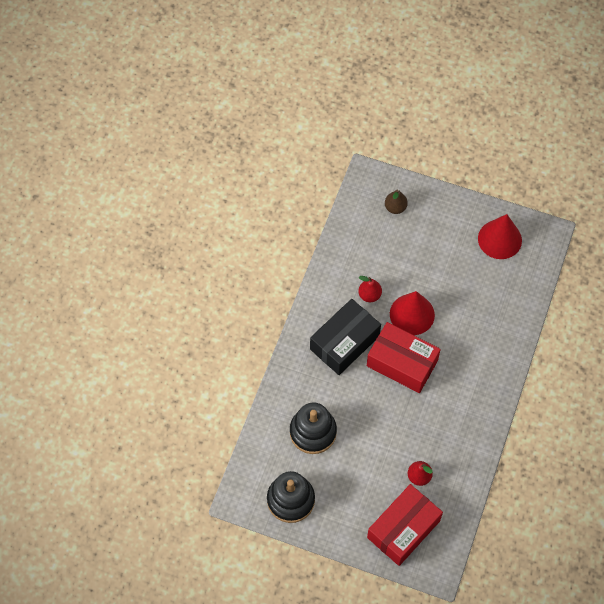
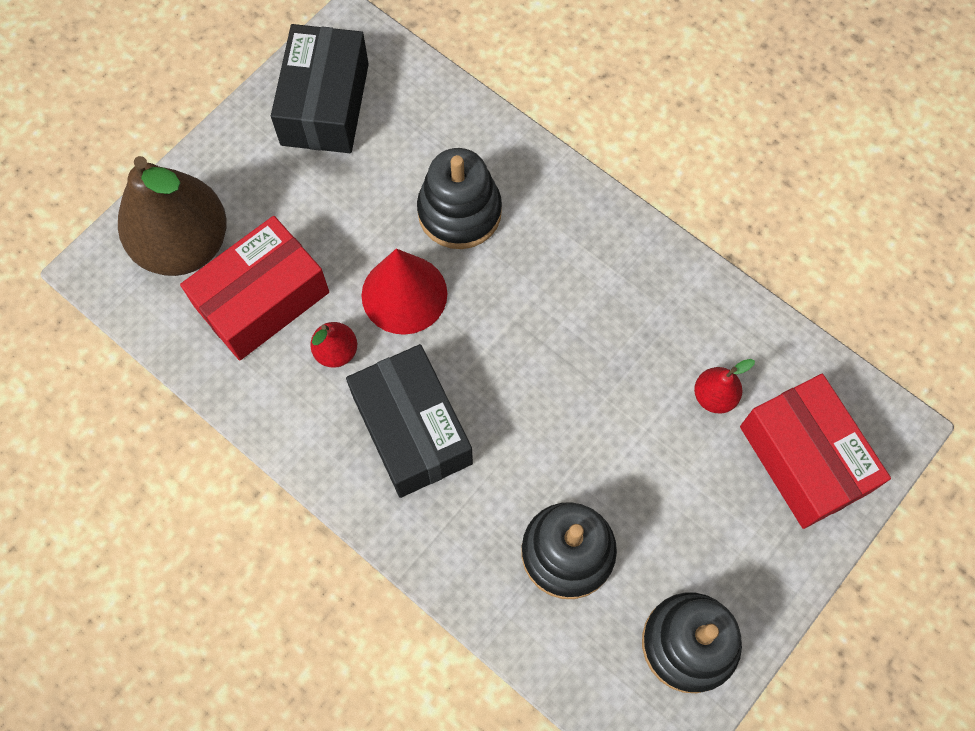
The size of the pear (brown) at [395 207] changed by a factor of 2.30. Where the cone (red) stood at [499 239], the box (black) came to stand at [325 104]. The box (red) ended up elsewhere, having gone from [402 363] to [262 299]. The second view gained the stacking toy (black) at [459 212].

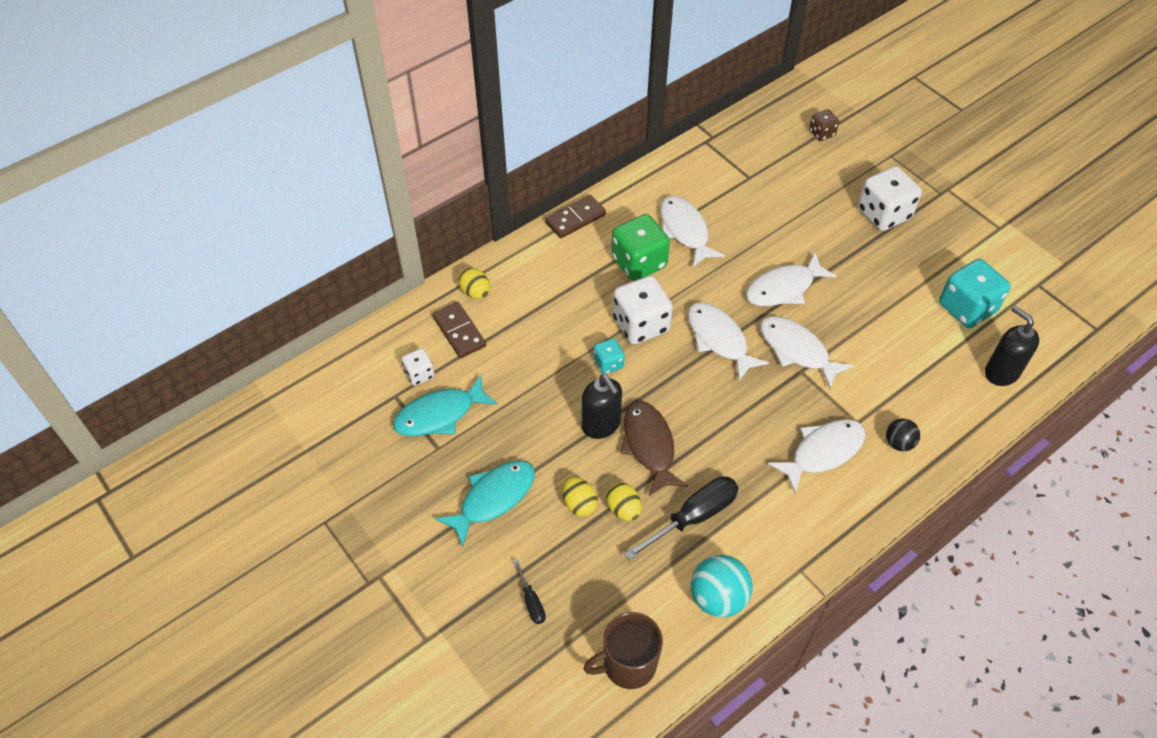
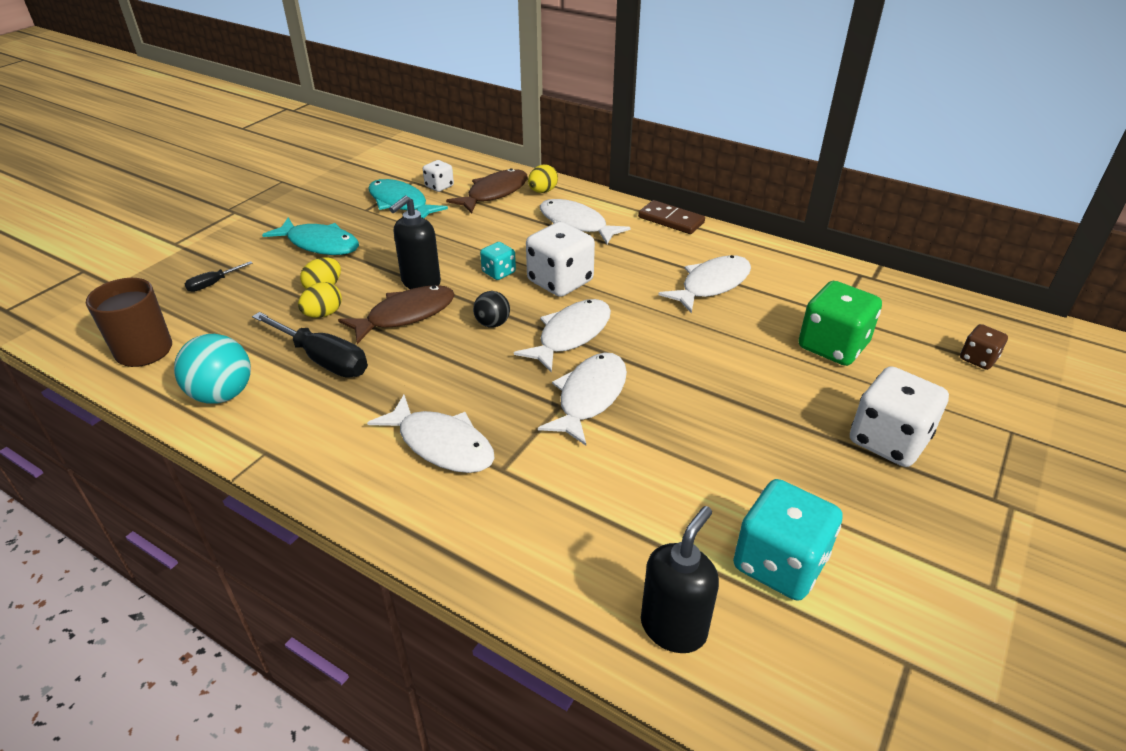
The dice (green) ended up elsewhere, having gone from [639 262] to [832 346]. The fish (white) ended up elsewhere, having gone from [783 288] to [576 224]. Where the domino (brown) stood at [459 331], the fish (brown) came to stand at [494 193]. The ball (black) ended up elsewhere, having gone from [899 443] to [492 323].

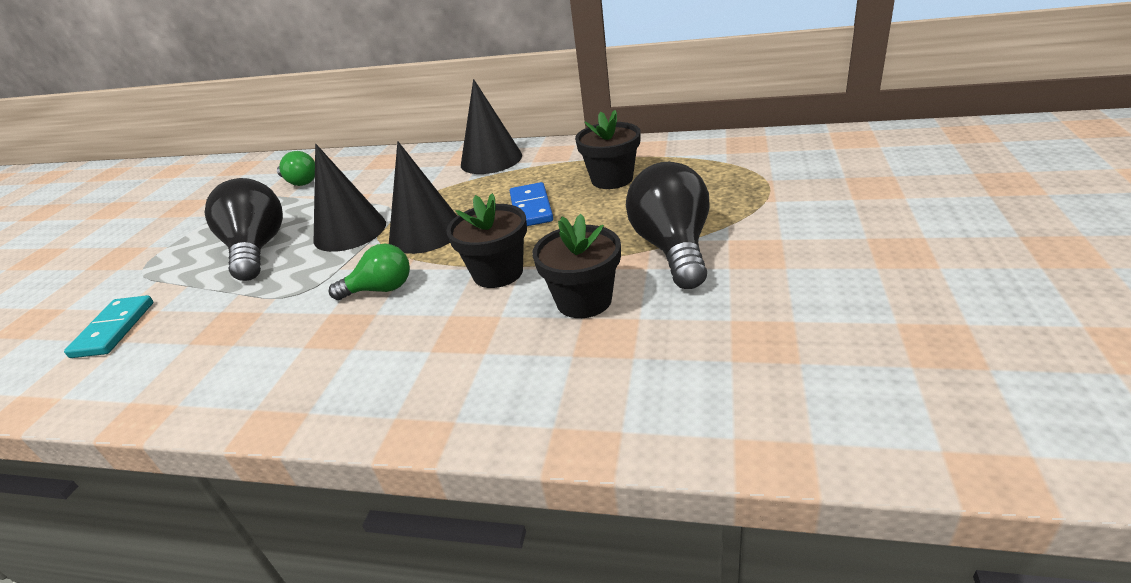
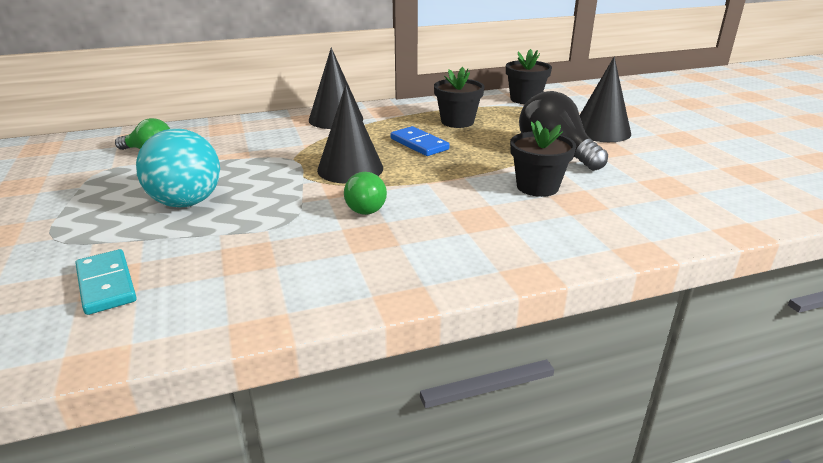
The cone (black) ended up elsewhere, having gone from [350 231] to [601 131]. Where the light bulb (black) stood at [257 249], the ball (turquoise) came to stand at [186 202]. The flower pot (black) ended up elsewhere, having gone from [498 273] to [525 99]. The light bulb (green) at [381 289] ended up facing another way, 135 degrees clockwise from before.

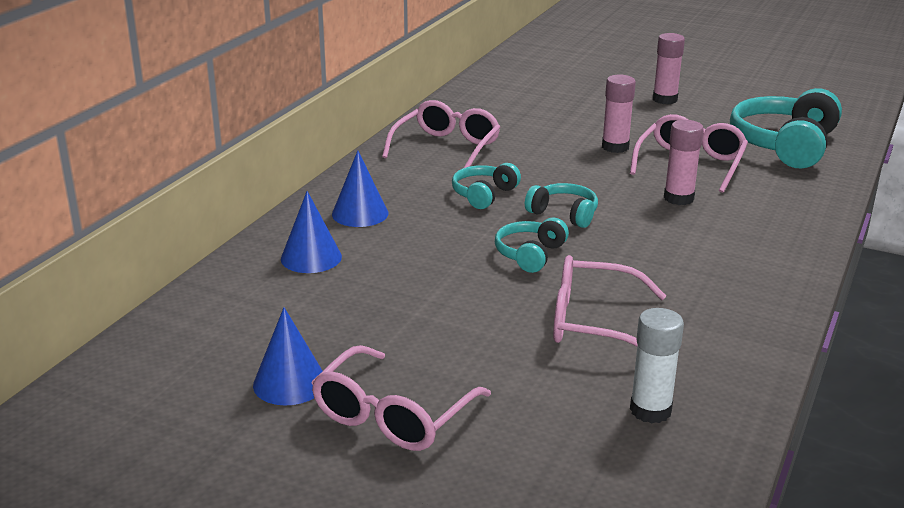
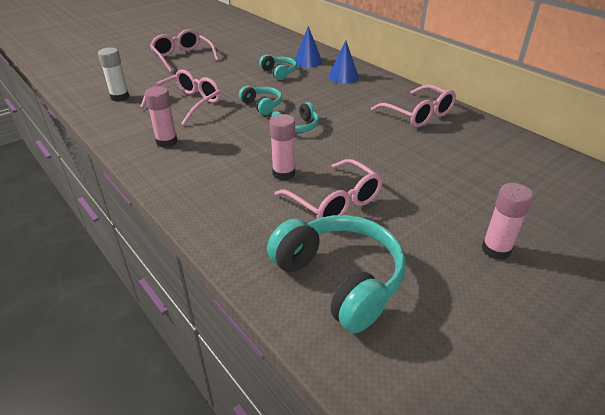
The glue stick (pink) ended up elsewhere, having gone from [615 147] to [167 142]. The headphones (turquoise) ended up elsewhere, having gone from [484 195] to [279 72]. The second view lost the cone (blue) at [290 383].

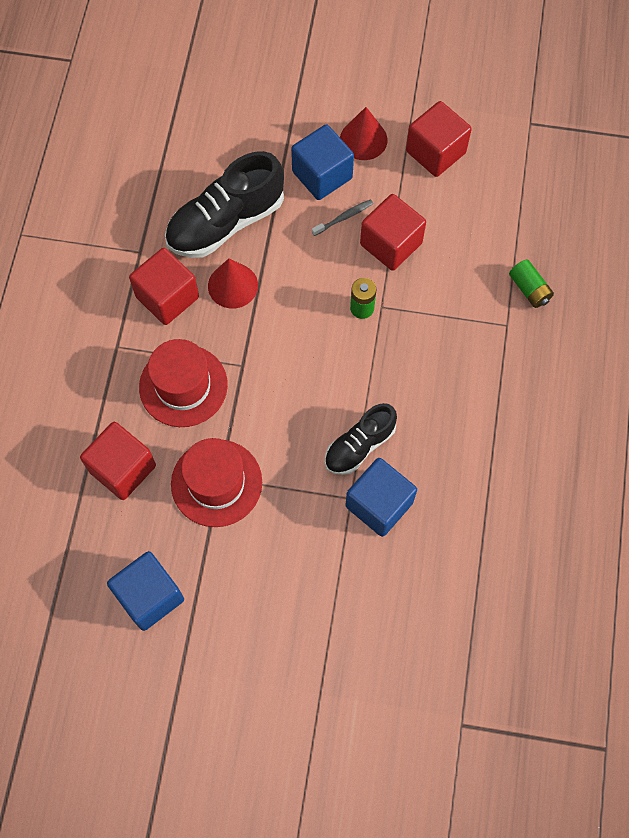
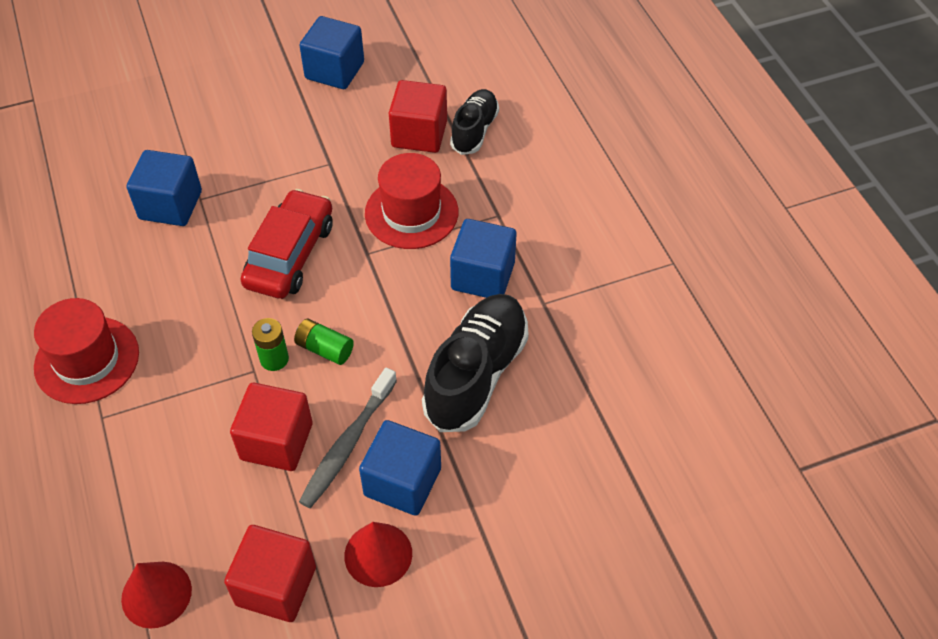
The size of the toothbrush (grey) at [344 217] changed by a factor of 1.82. What was the cube (red) at [167 297] turned into the cube (blue) at [483 276]. The cone (red) ended up elsewhere, having gone from [233 285] to [156 594]. The battery (green) ended up elsewhere, having gone from [529 289] to [324 349]. The shoe (black) ended up elsewhere, having gone from [359 446] to [474 131]. The hat (red) ended up elsewhere, having gone from [216 483] to [87 360]. The second view gained the car (red) at [290 254].

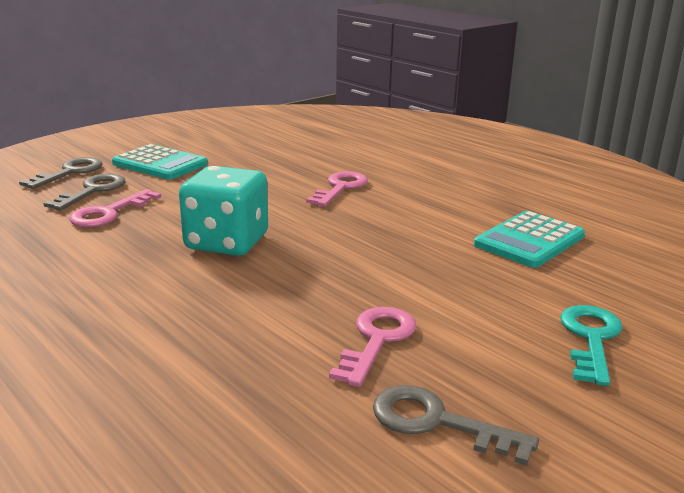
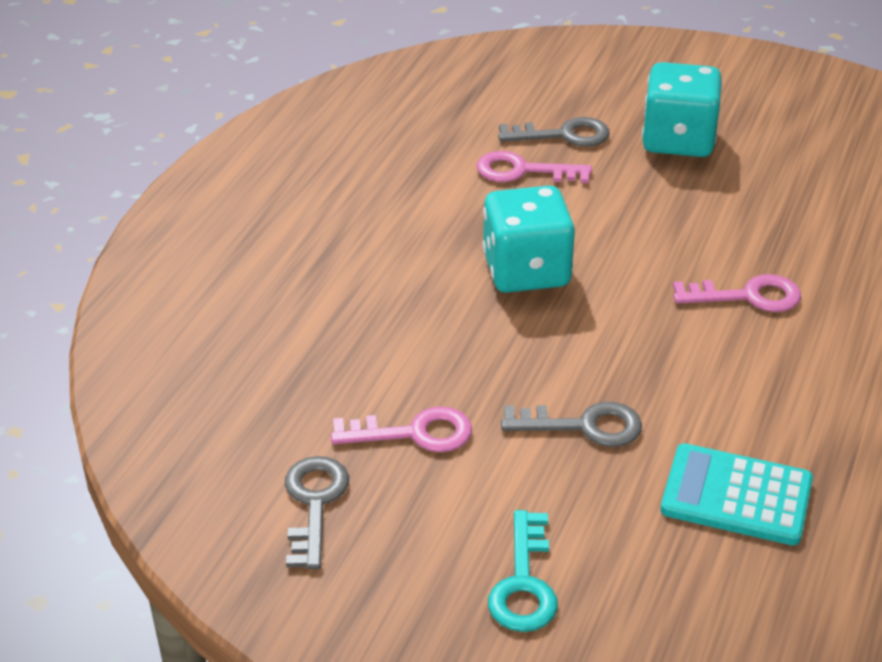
Where the calculator (turquoise) stood at [160 164], the dice (turquoise) came to stand at [678 140]. The key (grey) ended up elsewhere, having gone from [70 172] to [584 426]. The key (turquoise) at [590 338] ended up facing another way, 105 degrees clockwise from before.

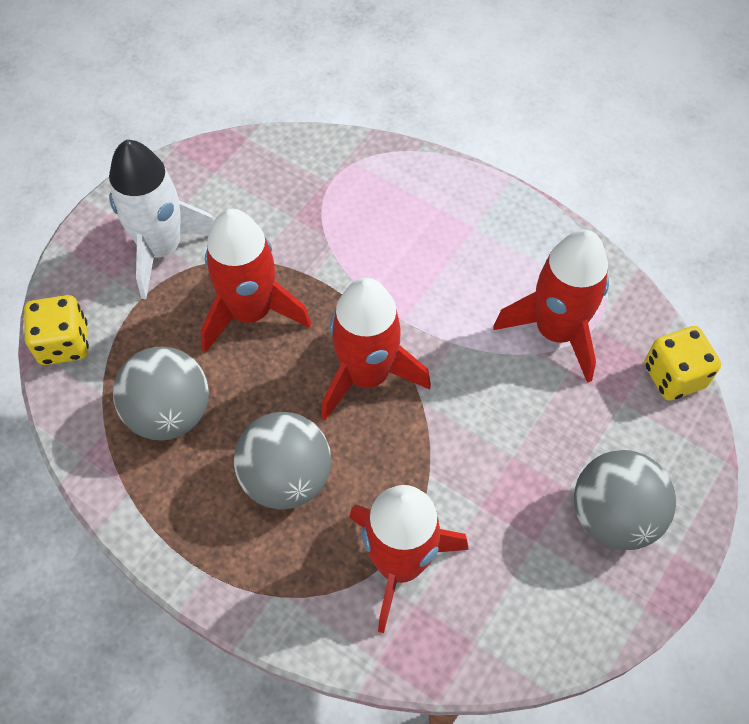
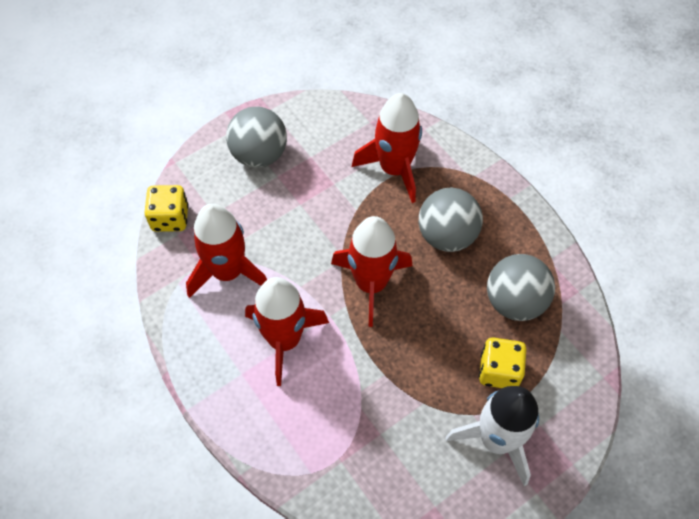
The rocket (red) ended up elsewhere, having gone from [251 312] to [284 340]. The dice (yellow) ended up elsewhere, having gone from [64 343] to [499 371].

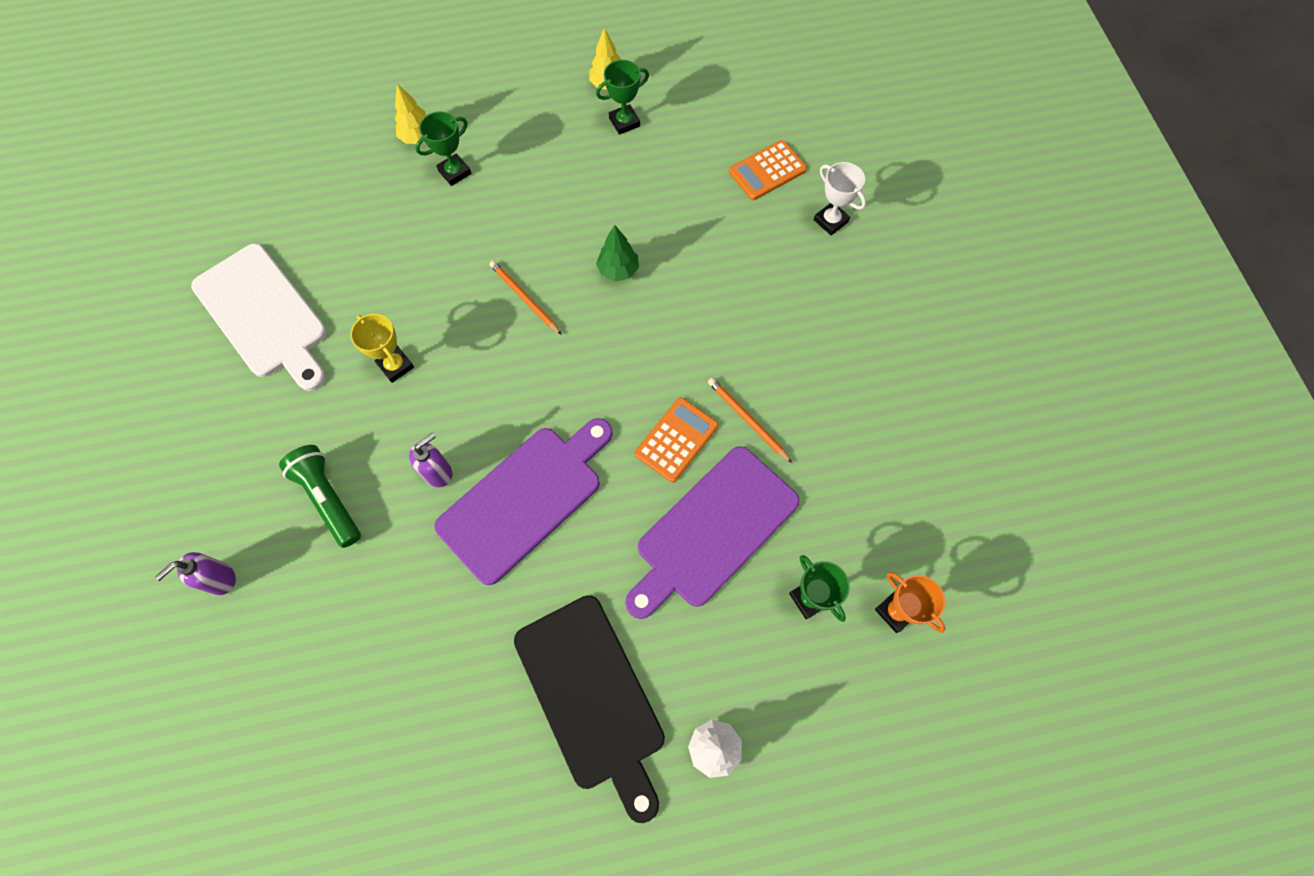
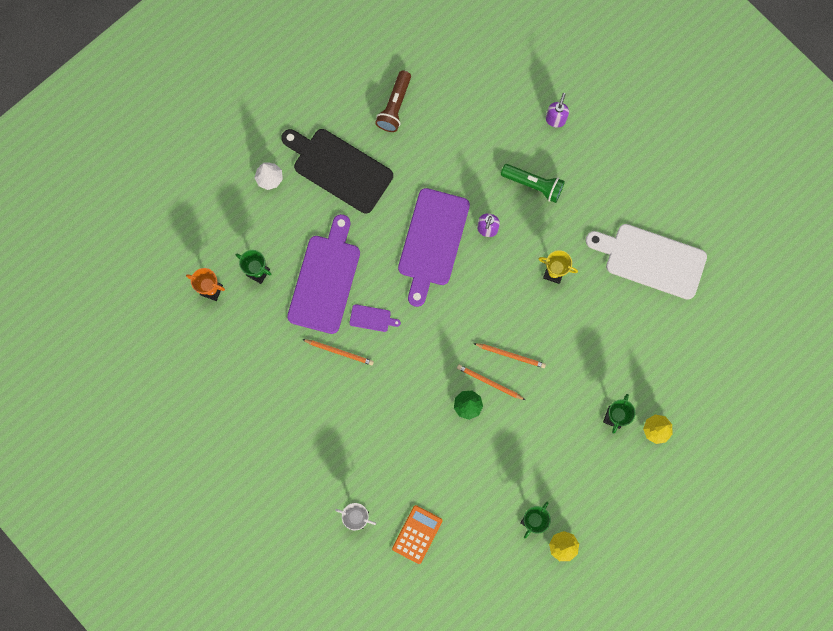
Where the calculator (orange) stood at [676 440], the cutting board (purple) came to stand at [372 318]. The second view gained the flashlight (brown) at [394 106]. The second view gained the pencil (orange) at [489 382].

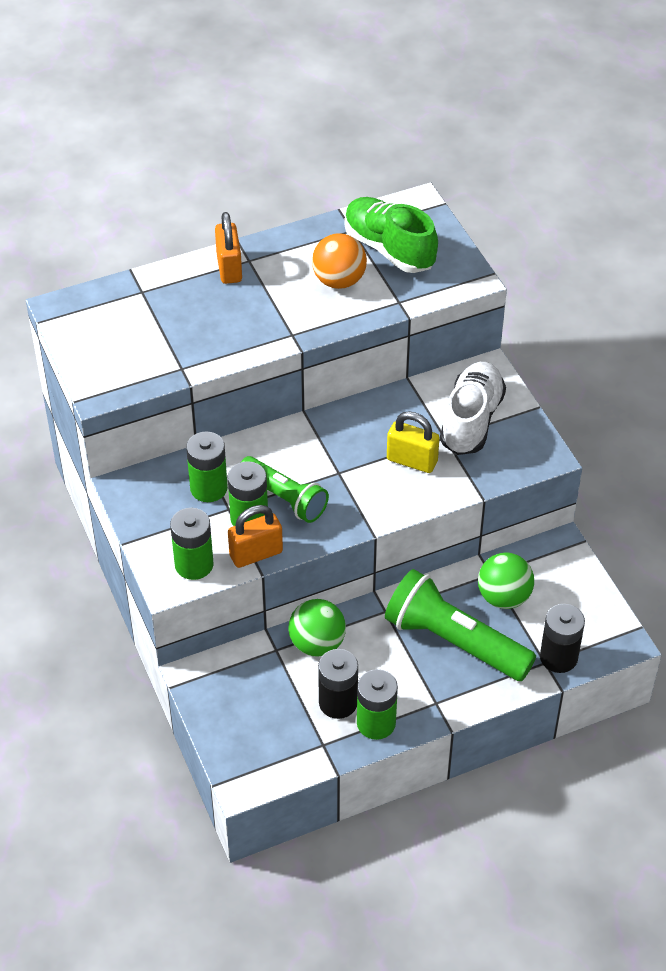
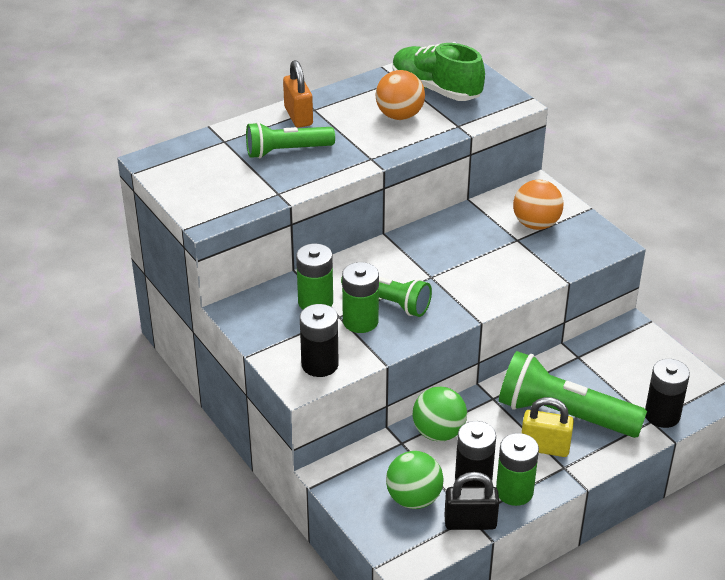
Where the shoe (white) stood at [471 420], the ball (orange) came to stand at [536 224]. The padlock (yellow) ended up elsewhere, having gone from [412 461] to [544 447]. The second view lost the padlock (orange) at [256 554]. What was the battery (green) at [194 564] turned into the battery (black) at [320 364]. The ball (green) ended up elsewhere, having gone from [504 597] to [414 498]. The second view gained the flashlight (green) at [287 151]. The second view gained the padlock (black) at [470 522].

